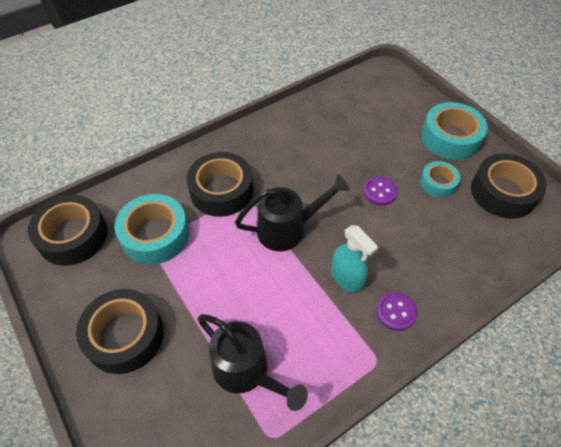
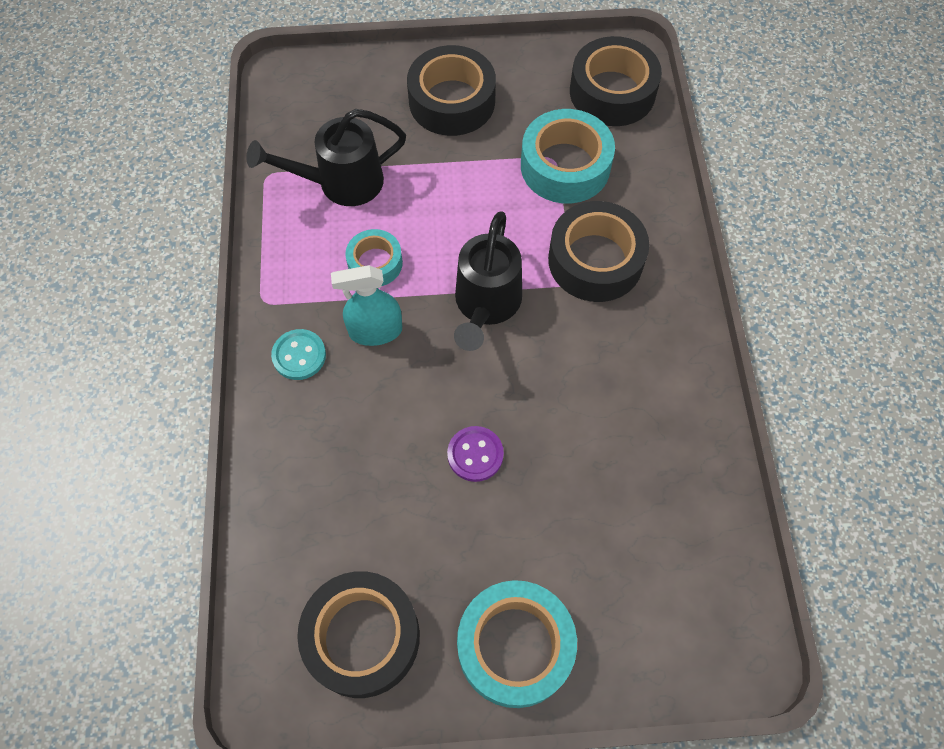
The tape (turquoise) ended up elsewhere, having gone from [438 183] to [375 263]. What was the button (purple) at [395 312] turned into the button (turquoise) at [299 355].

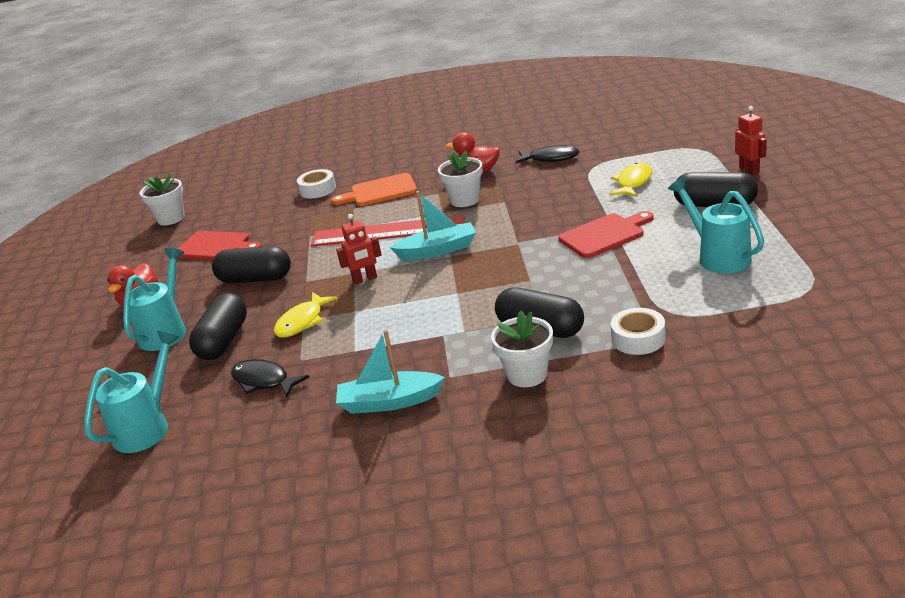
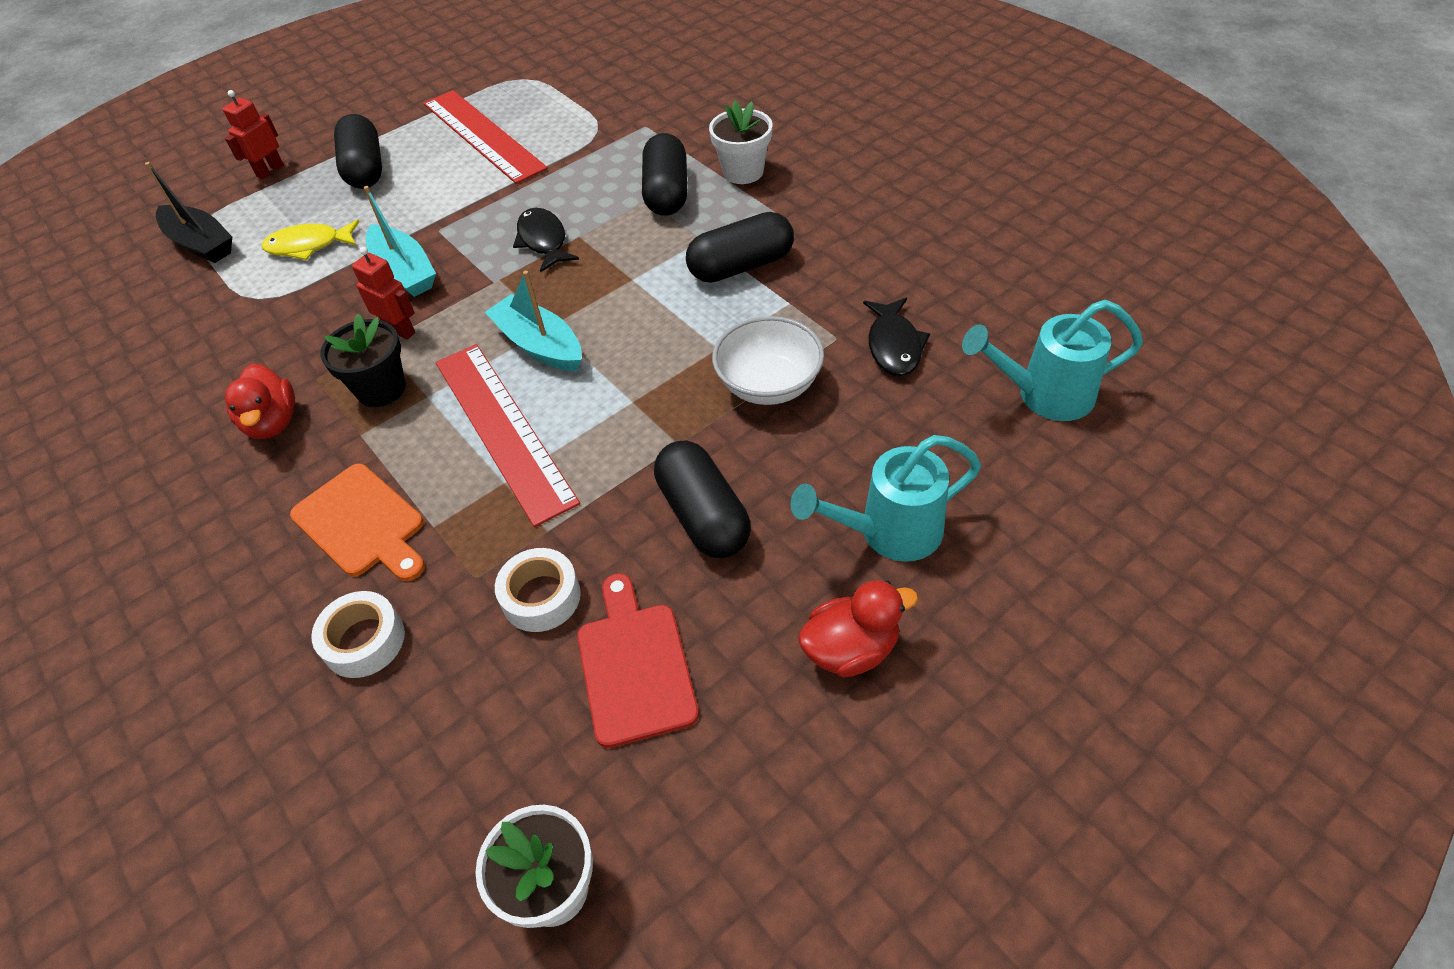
The fish (black) ended up elsewhere, having gone from [550 158] to [543 241]. What was the flower pot (white) at [465 200] turned into the flower pot (black) at [381 389]. Where the watering can (turquoise) stood at [719 257], the ruler (red) came to stand at [483 135]. The second view lost the cutting board (red) at [605 235]. The robot (red) ended up elsewhere, having gone from [365 279] to [400 330]. Where the fish (yellow) stood at [302 322], the bowl (white) came to stand at [769 384]. The capsule (black) ended up elsewhere, having gone from [224 341] to [741 266]. The tape (white) ended up elsewhere, having gone from [638 339] to [541 597]. The boat (turquoise) ended up elsewhere, having gone from [389 402] to [404 271]. The second view gained the boat (black) at [201 243].

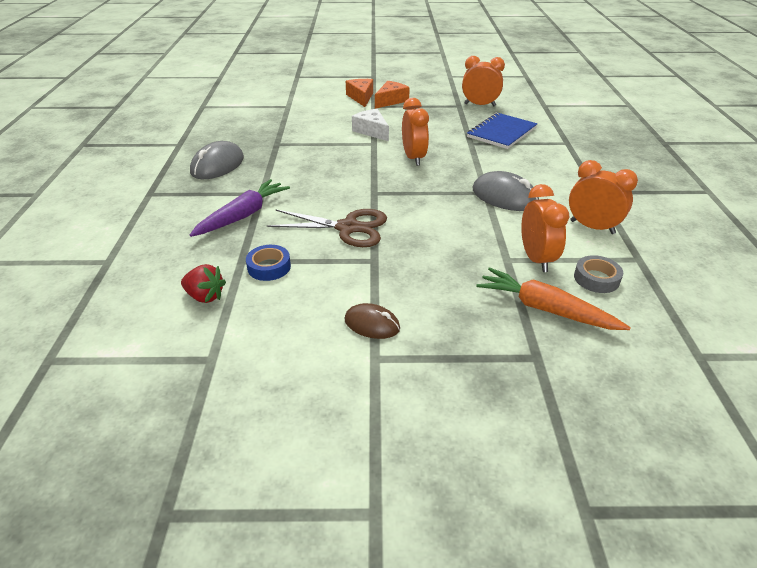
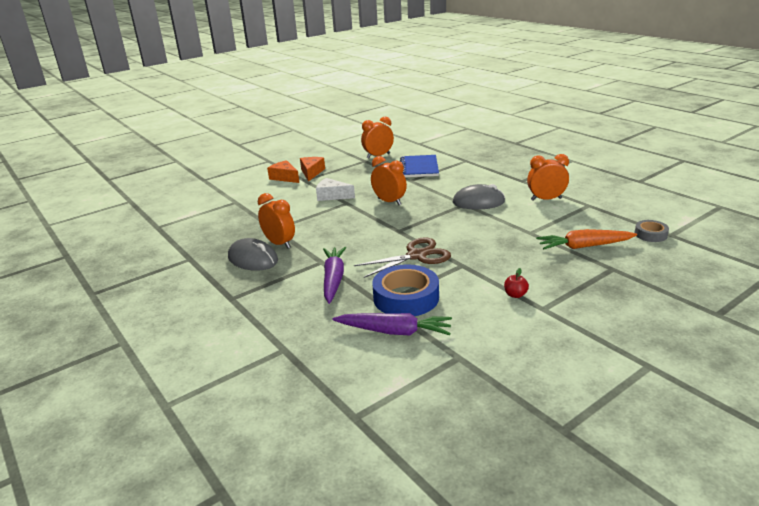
The mouse (grey) at [217 165] ended up facing another way, 45 degrees counterclockwise from before. The clock (orange) ended up elsewhere, having gone from [536 259] to [279 244]. The size of the tape (blue) at [269 267] changed by a factor of 1.88. The tape (grey) ended up elsewhere, having gone from [596 278] to [650 234]. Where the strawberry (red) stood at [205 296], the carrot (purple) came to stand at [394 331]. Where the mouse (brown) stood at [372 324], the apple (red) came to stand at [515 295].

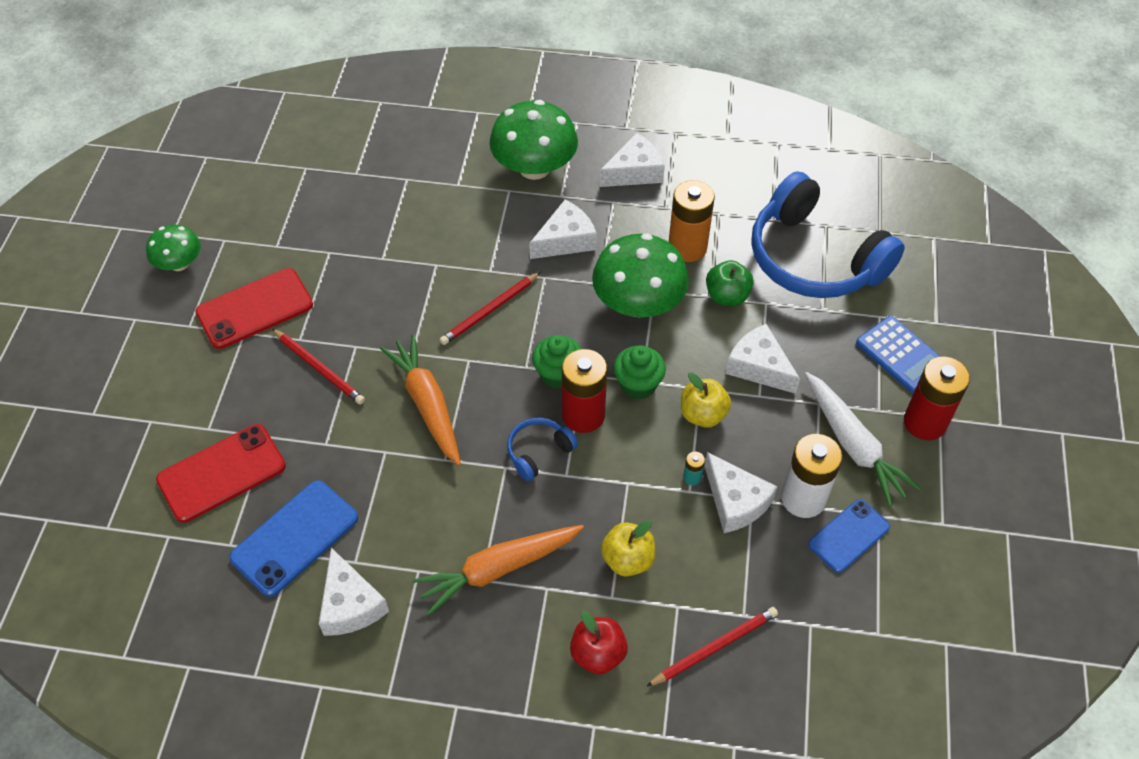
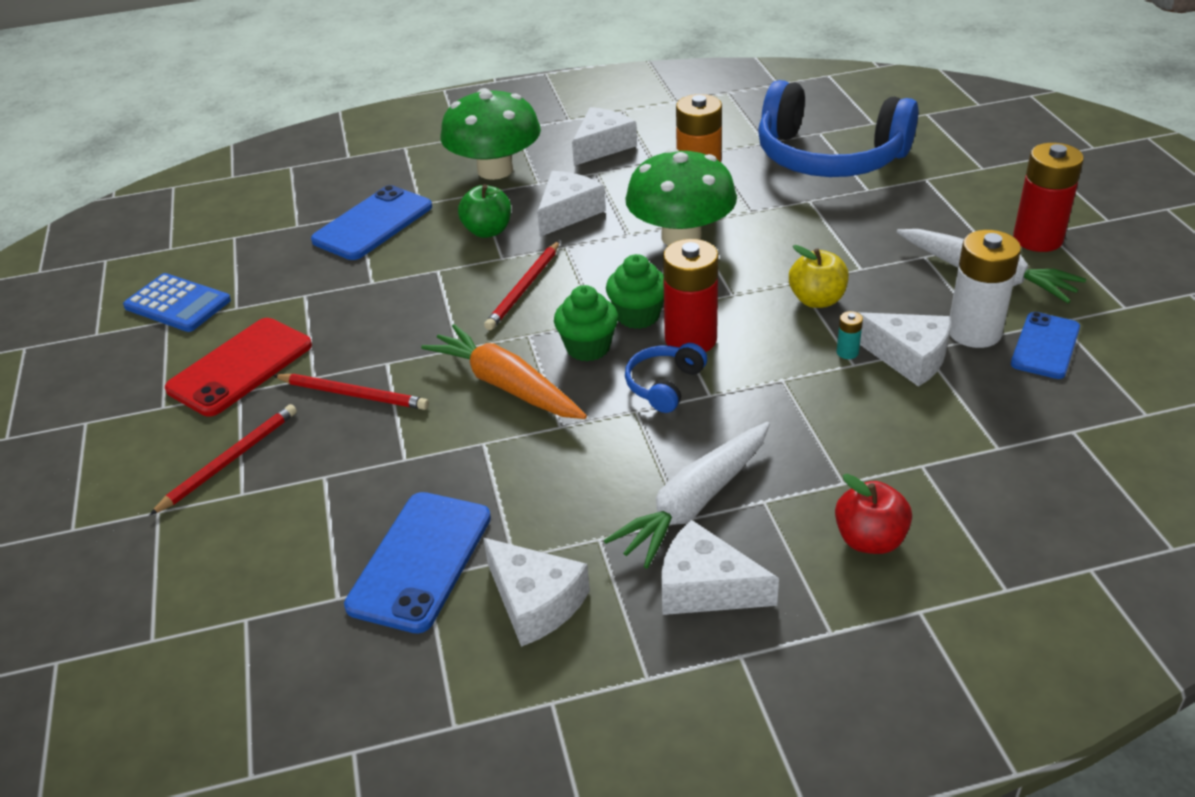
The second view lost the mushroom (green) at [179 263]. The apple (green) ended up elsewhere, having gone from [727 296] to [487 231]. The calculator (blue) ended up elsewhere, having gone from [901 354] to [177 304]. The cheese (white) ended up elsewhere, having gone from [759 367] to [706 587]. The cupcake (green) ended up elsewhere, having gone from [638 385] to [588 347]. The second view lost the phone (red) at [221 473]. The second view lost the apple (yellow) at [627 559]. What was the carrot (orange) at [498 569] turned into the carrot (white) at [694 503]. The pencil (red) ended up elsewhere, having gone from [714 647] to [229 461]. The second view gained the phone (blue) at [373 224].

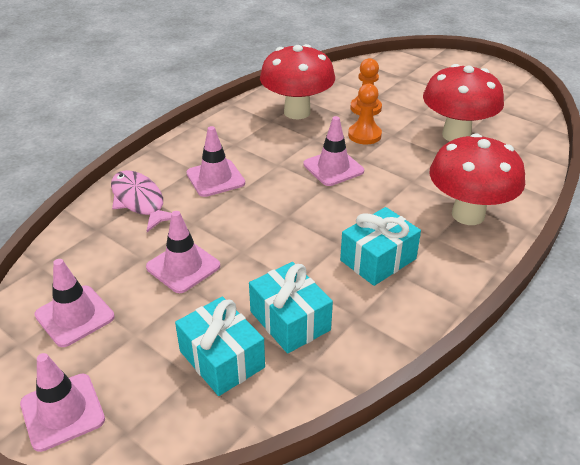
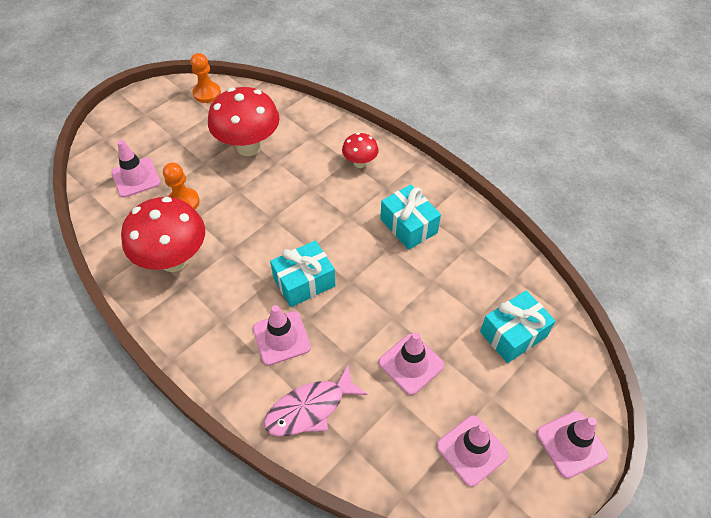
The pawn (orange) ended up elsewhere, having gone from [364 135] to [207 93]. The traffic cone (pink) ended up elsewhere, having gone from [333 168] to [136 178]. The size of the mushroom (red) at [468 214] changed by a factor of 0.51. The gift (turquoise) ended up elsewhere, having gone from [290 320] to [304 282].

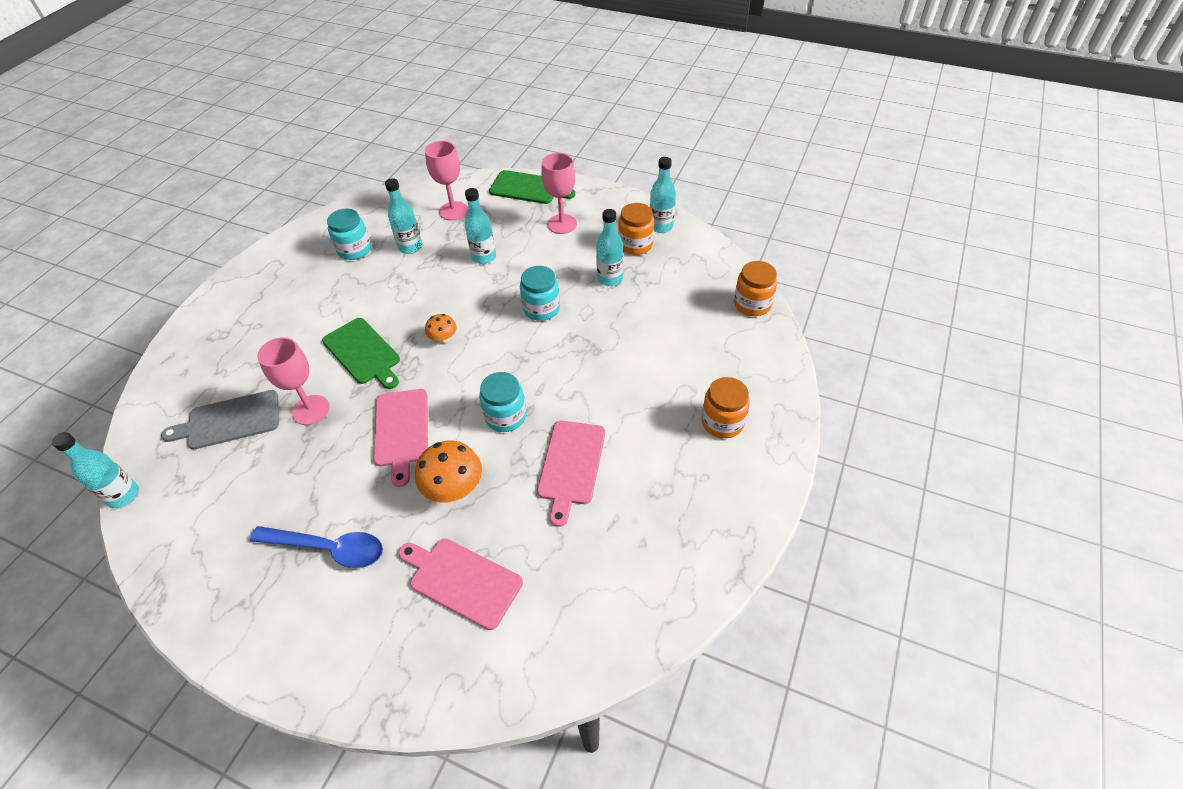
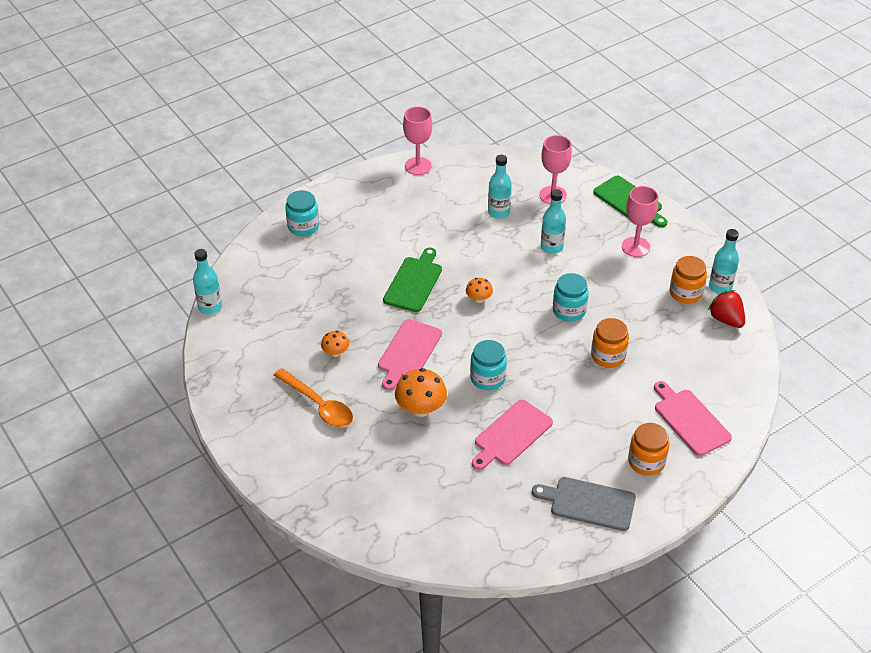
The jar (turquoise) ended up elsewhere, having gone from [354 249] to [303 226]. The second view lost the bottle (turquoise) at [610 279]. The jar (orange) ended up elsewhere, having gone from [752 304] to [608 356]. The cutting board (green) at [363 353] ended up facing another way, 150 degrees counterclockwise from before. The goblet (pink) ended up elsewhere, having gone from [311 410] to [418 166]. The cutting board (grey) ended up elsewhere, having gone from [229 421] to [589 503]. What was the spoon (blue) at [328 548] turned into the spoon (orange) at [318 405]. The cutting board (pink) ended up elsewhere, having gone from [462 580] to [690 420]. The second view gained the strawberry (red) at [726 319]. The second view gained the mushroom (orange) at [335 352].

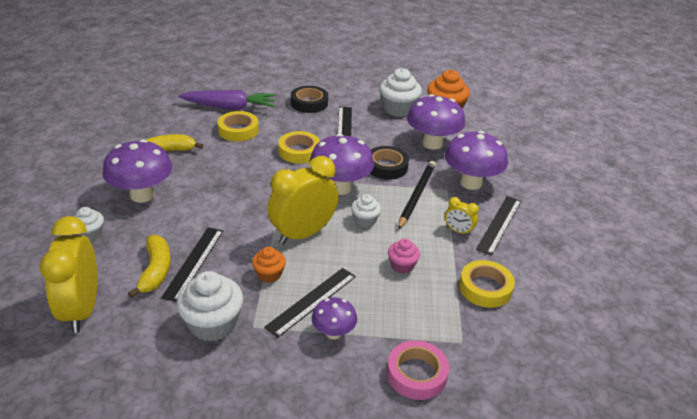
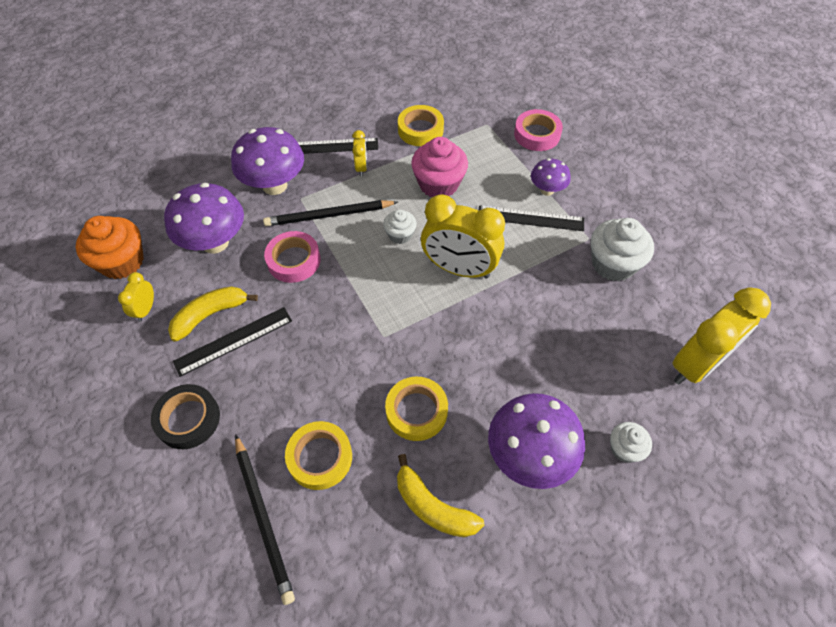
Where the cupcake (white) stood at [398 109], the clock (yellow) came to stand at [146 309]. Where the carrot (purple) stood at [230 107], the pencil (black) came to stand at [263 517]. The tape (yellow) ended up elsewhere, having gone from [299 151] to [416 411]. The second view lost the mushroom (purple) at [340 187]. What was the tape (black) at [386 167] turned into the tape (pink) at [294 260]. The second view lost the ruler (black) at [194 263]. The banana (yellow) ended up elsewhere, having gone from [155 271] to [210 315]. The size of the cupcake (pink) at [402 265] changed by a factor of 1.78. The second view lost the cupcake (orange) at [269 274].

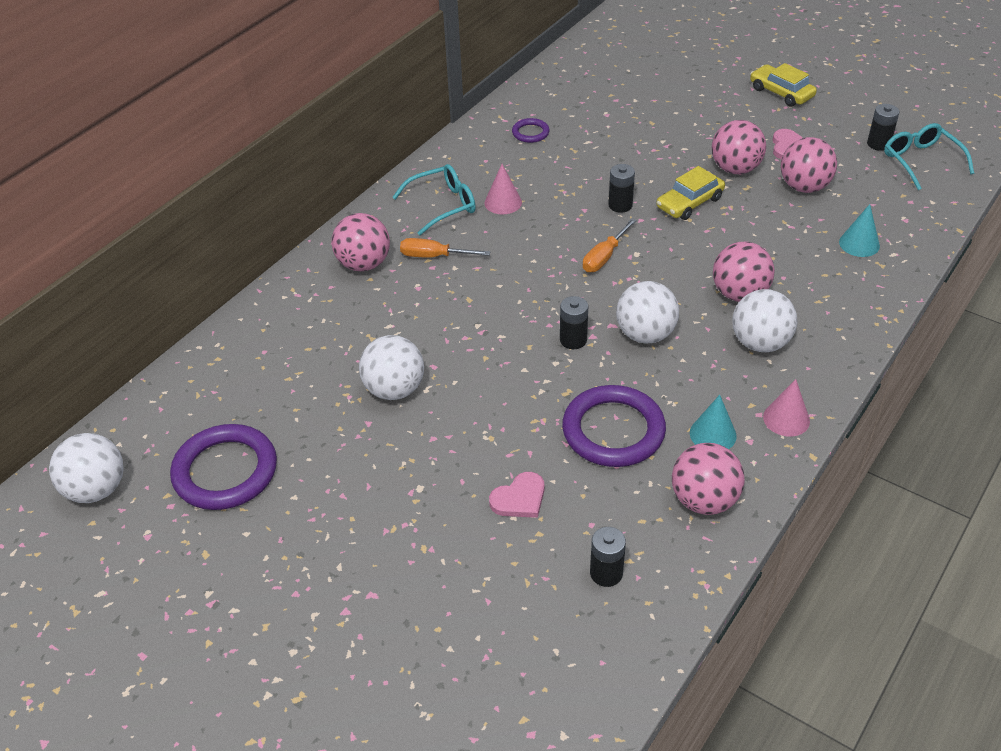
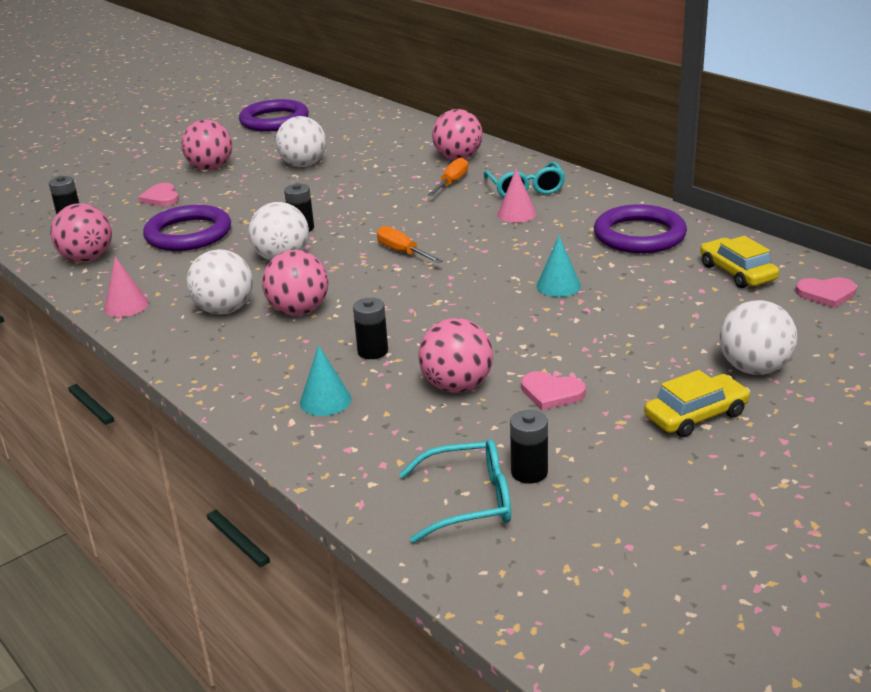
The size of the ring (purple) at [530 133] changed by a factor of 2.08. The ball (pink) ended up elsewhere, having gone from [735 169] to [210 168]. The battery (black) ended up elsewhere, having gone from [620 205] to [373 351]. The car (yellow) ended up elsewhere, having gone from [689 203] to [737 272]. The cone (turquoise) ended up elsewhere, having gone from [713 434] to [558 286]. The ball (white) ended up elsewhere, having gone from [96 489] to [754 369]. The second view gained the heart (pink) at [826 294].

